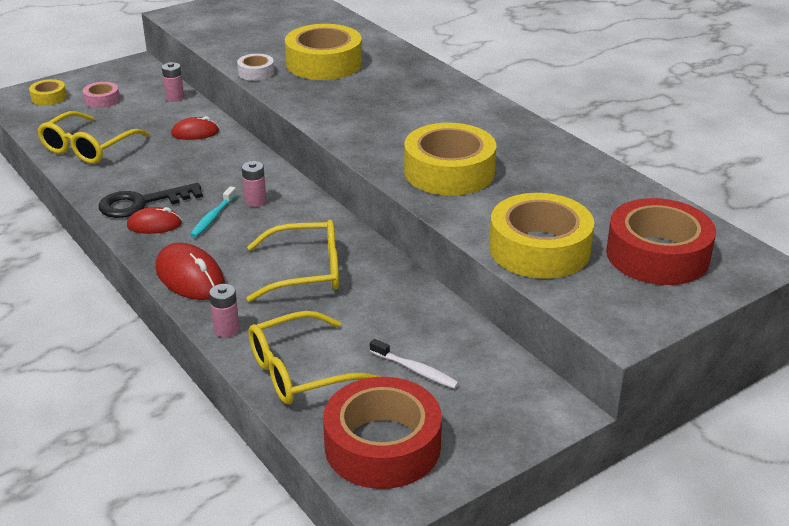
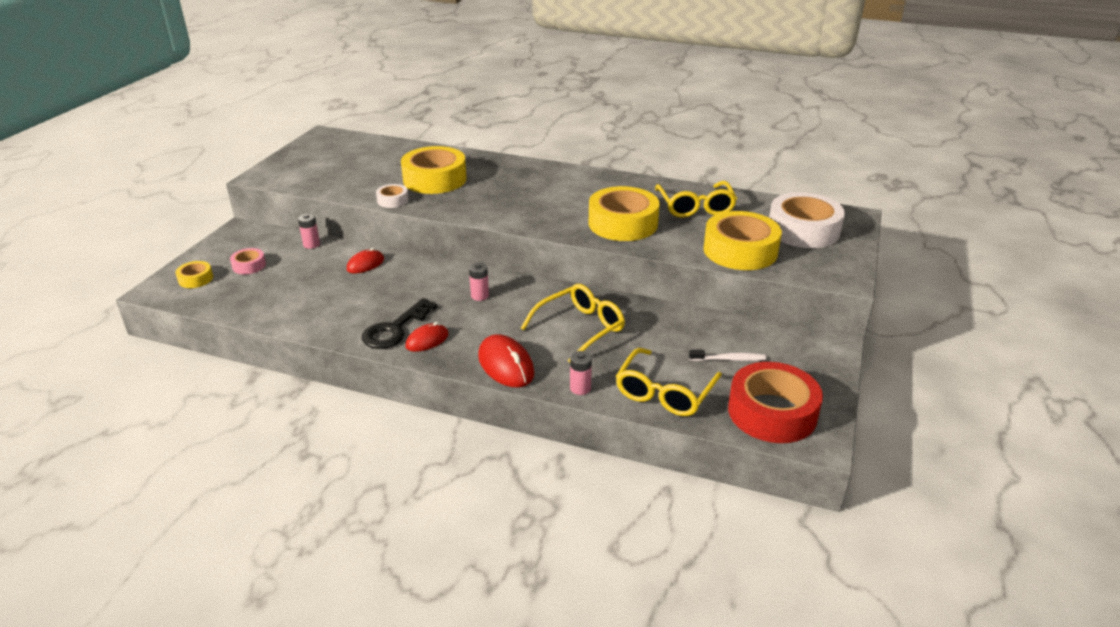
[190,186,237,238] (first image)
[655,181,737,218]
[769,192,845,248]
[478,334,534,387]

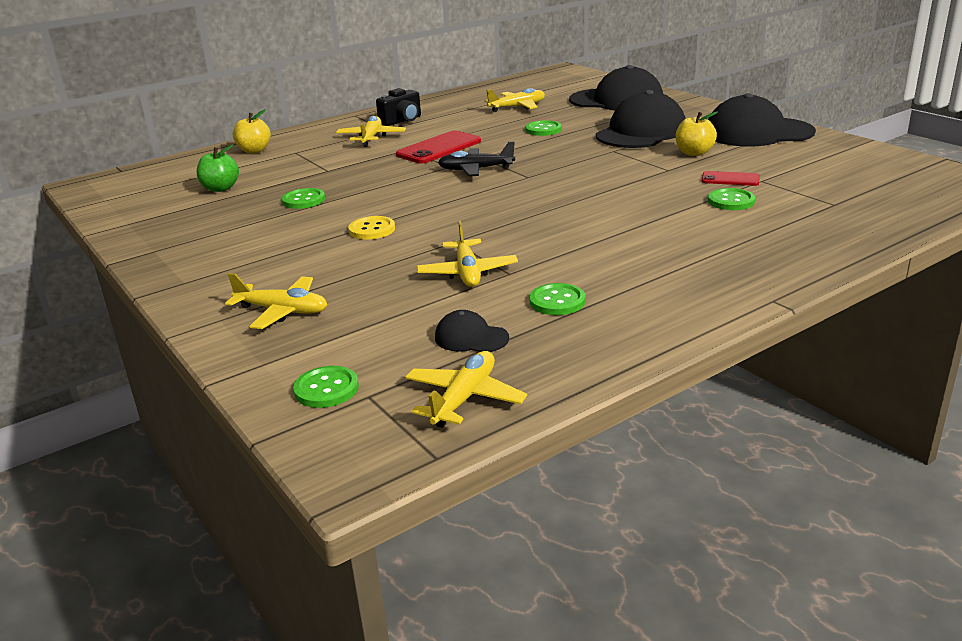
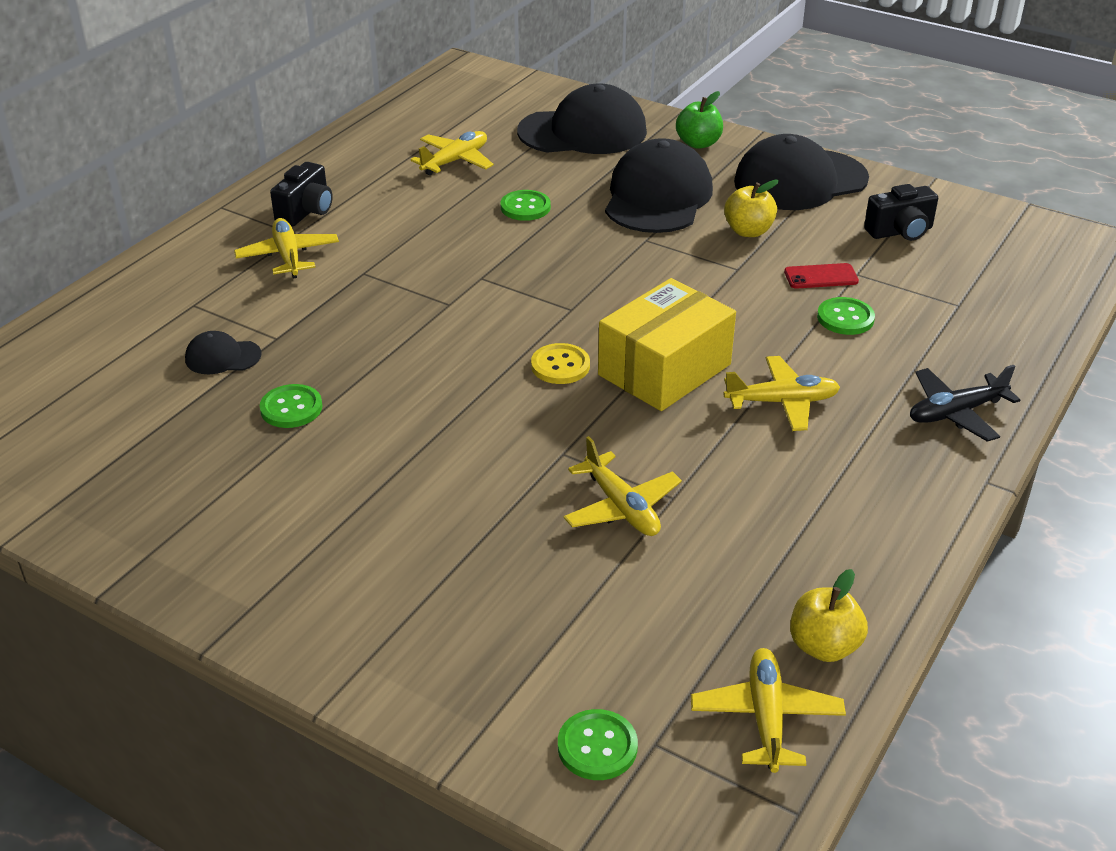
[396,130,481,164] (first image)
[530,283,585,315] (first image)
[598,278,736,411]
[864,184,938,241]
[676,91,723,149]
[724,356,840,431]
[790,569,868,662]
[531,343,590,384]
[185,331,261,374]
[910,365,1020,442]

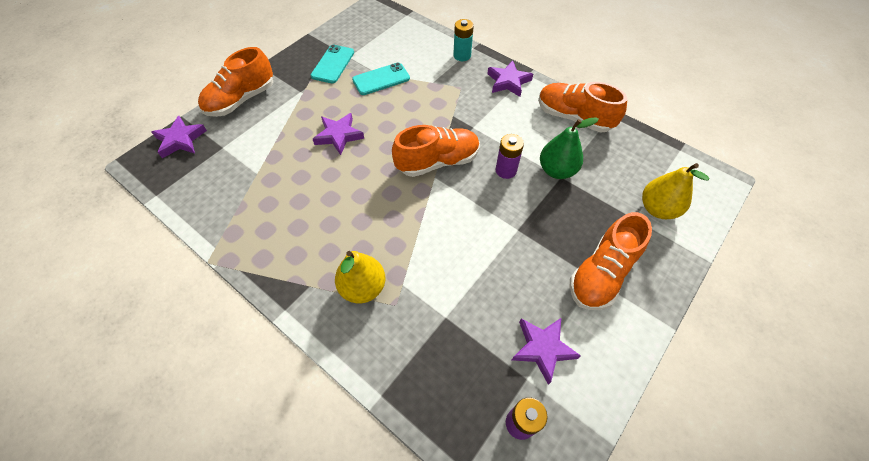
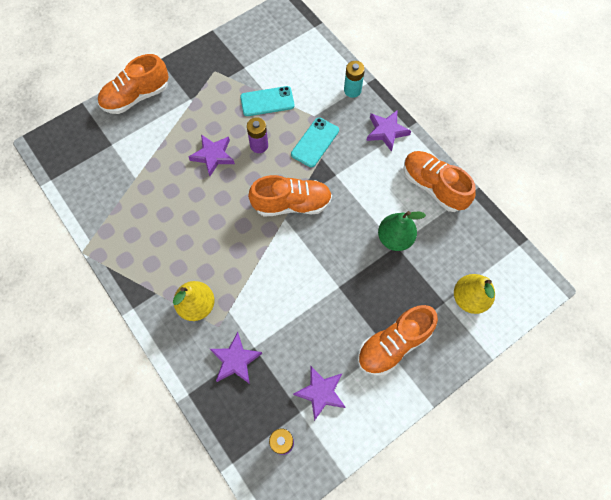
[210,332,262,384]
[291,117,339,167]
[247,117,268,153]

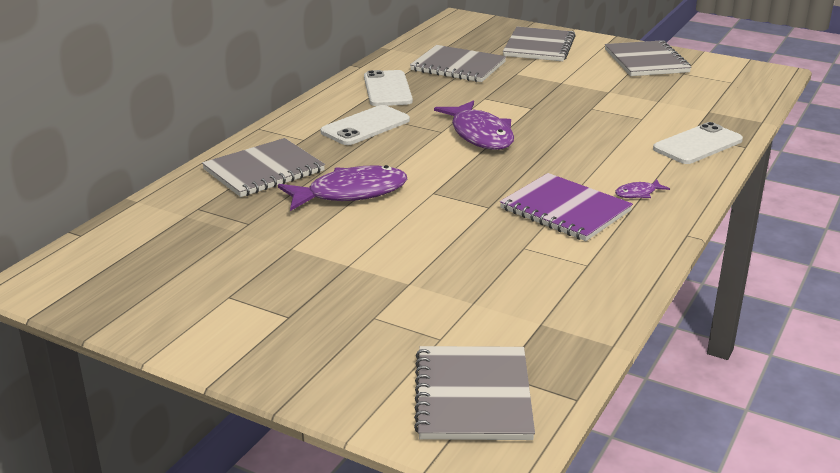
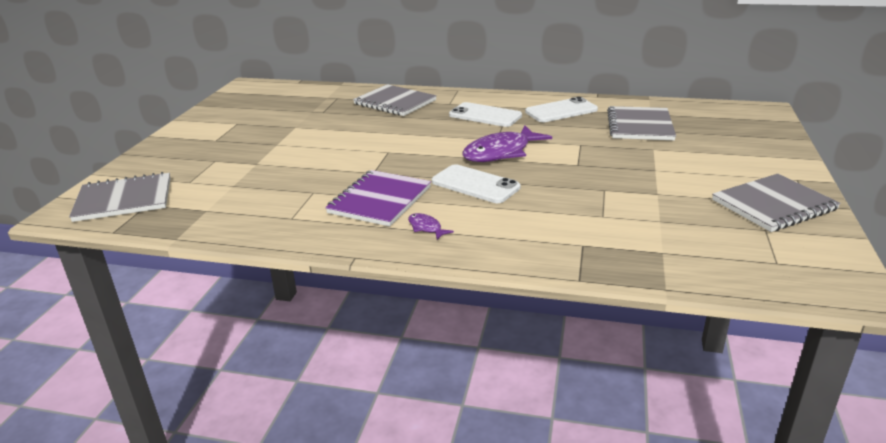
[278,165,407,211] (first image)
[503,27,576,61] (first image)
[432,164,521,203]

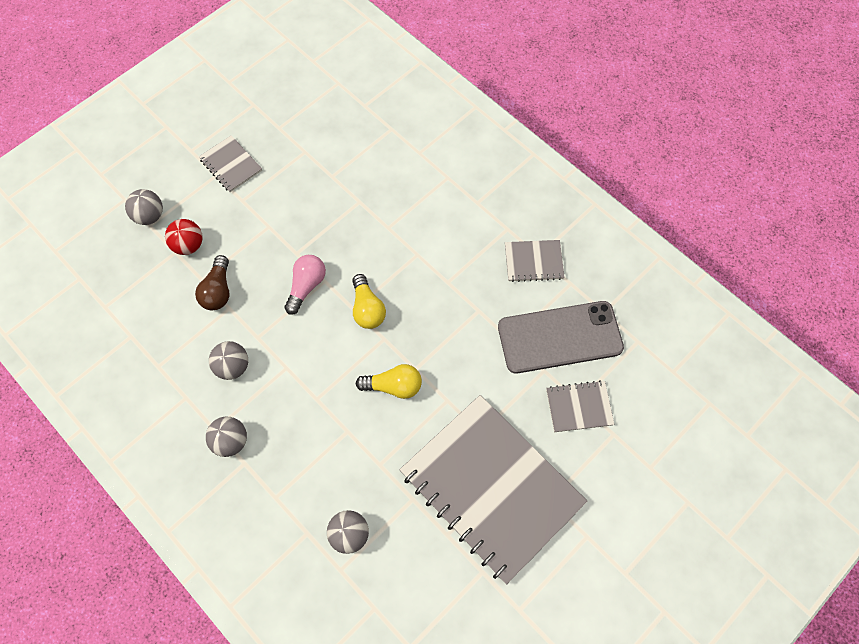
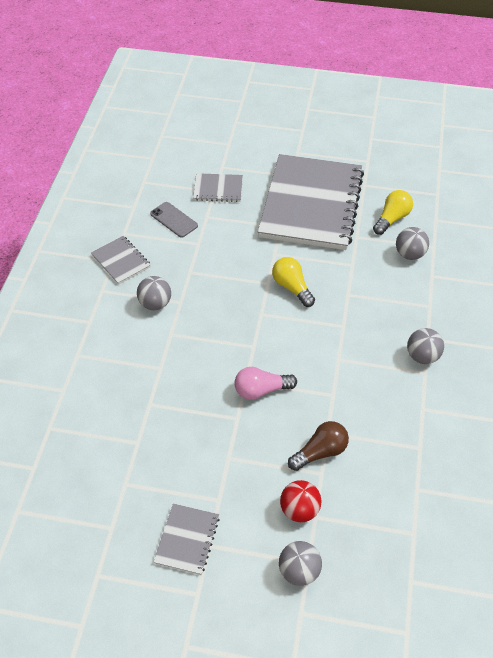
[137,276,171,310]
[373,190,413,235]
[193,173,243,202]
[150,202,198,238]

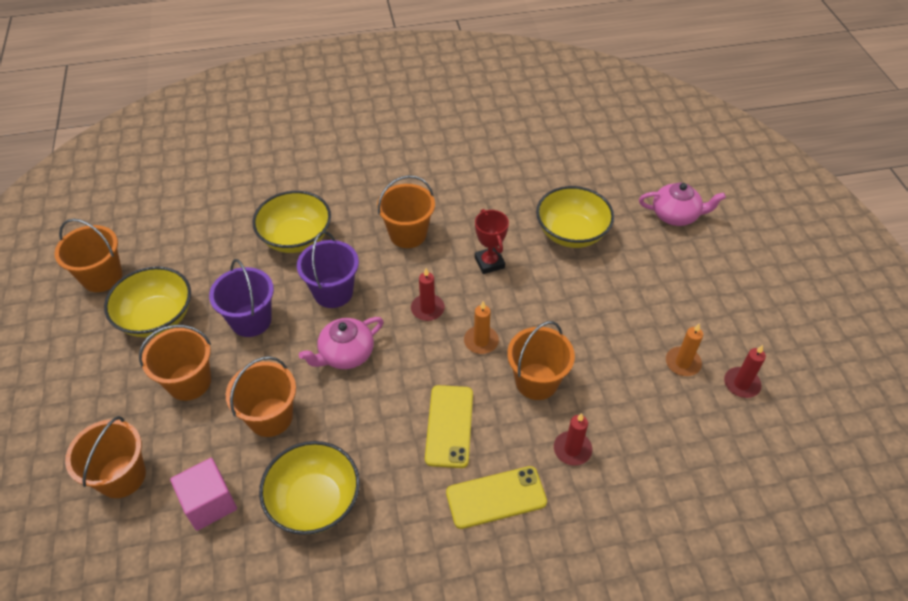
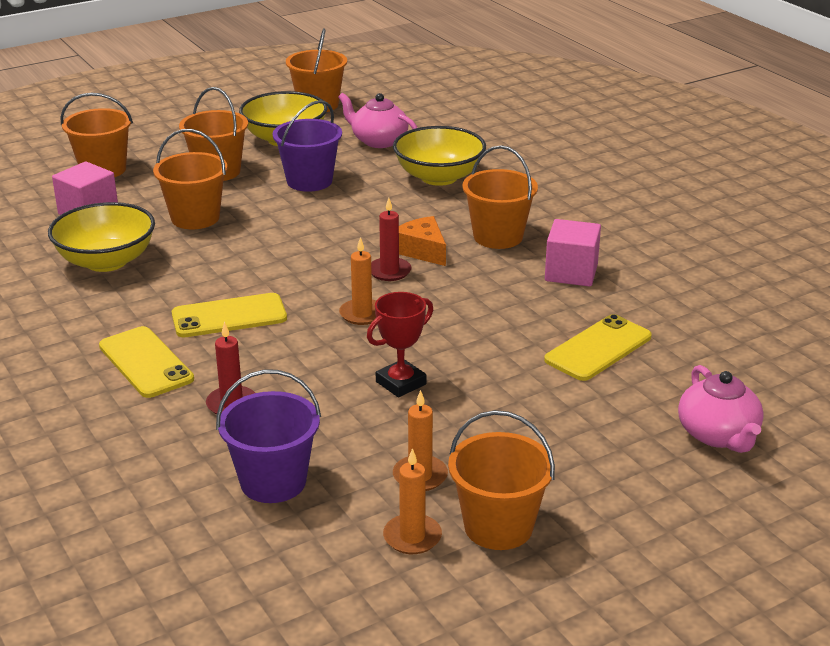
[399,216,446,266]
[545,219,601,287]
[216,369,321,503]
[338,93,417,148]
[367,292,433,398]
[448,410,555,550]
[544,314,652,381]
[383,448,442,554]

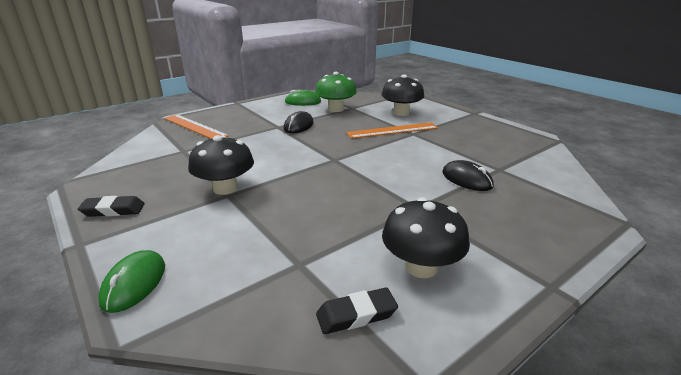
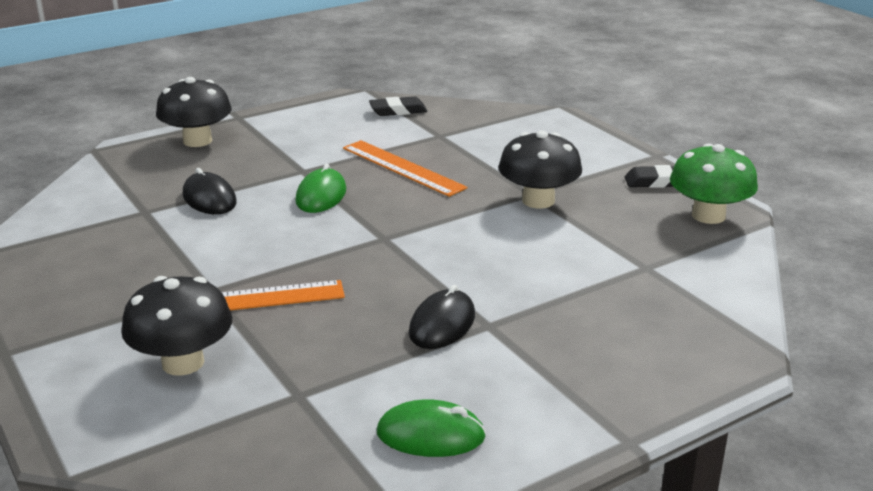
[295,164,346,213]
[343,140,468,197]
[670,143,758,224]
[156,77,232,147]

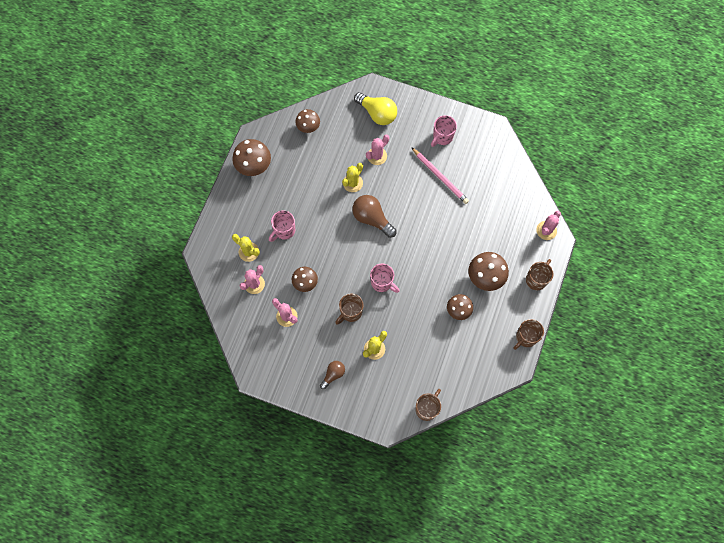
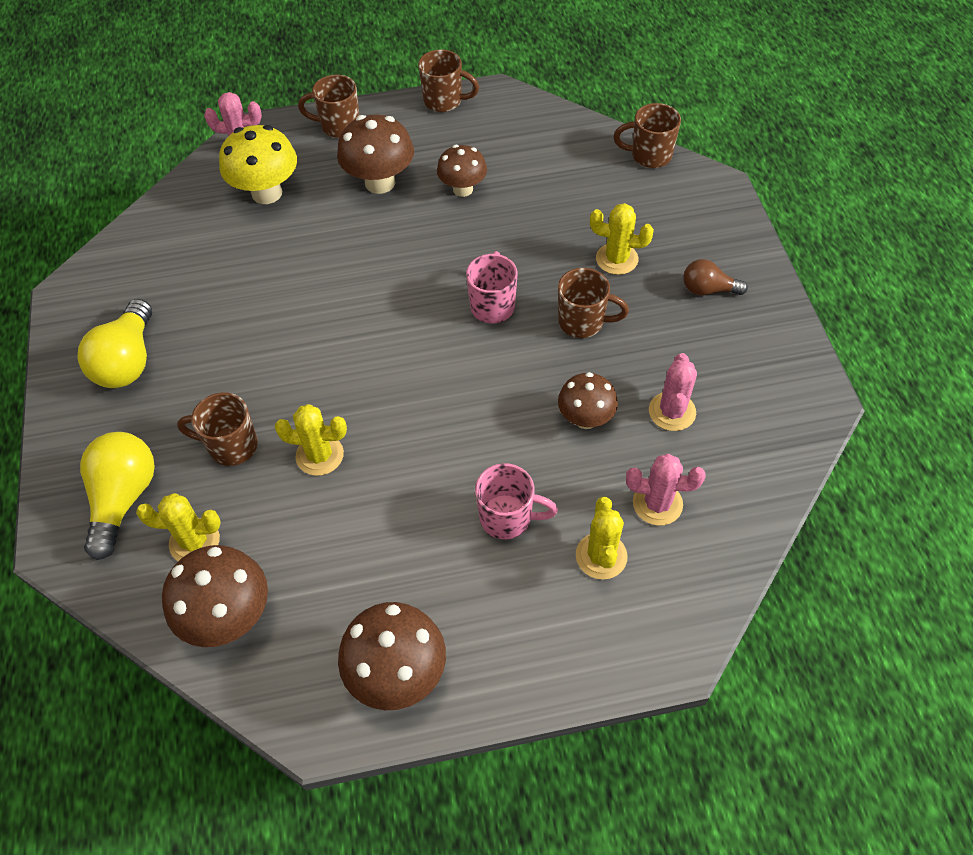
[352,195,397,238] (first image)
[411,147,469,204] (first image)
[136,493,221,561]
[219,125,297,204]
[177,392,258,466]
[77,299,152,388]
[162,545,268,647]

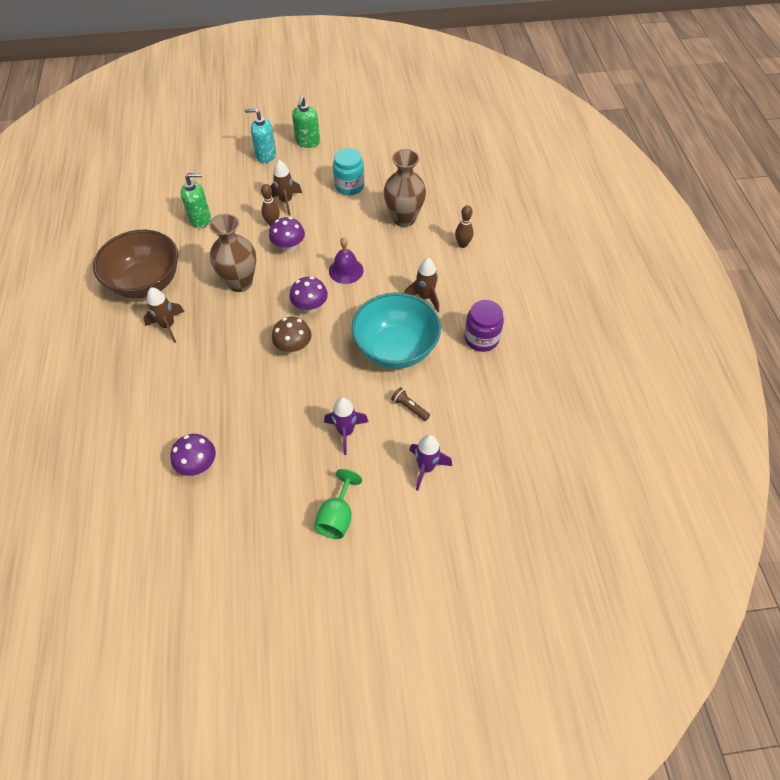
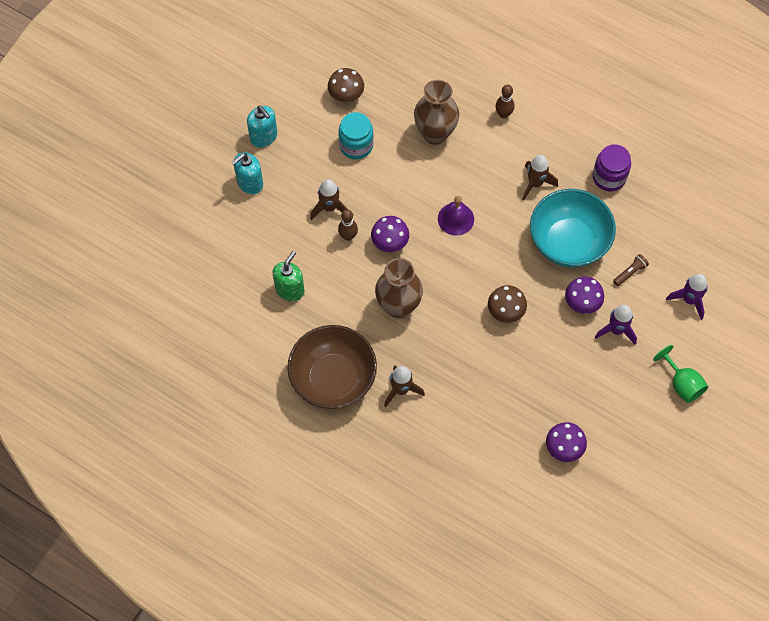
[328,68,364,102]
[565,277,604,314]
[247,106,277,147]
[613,254,649,286]

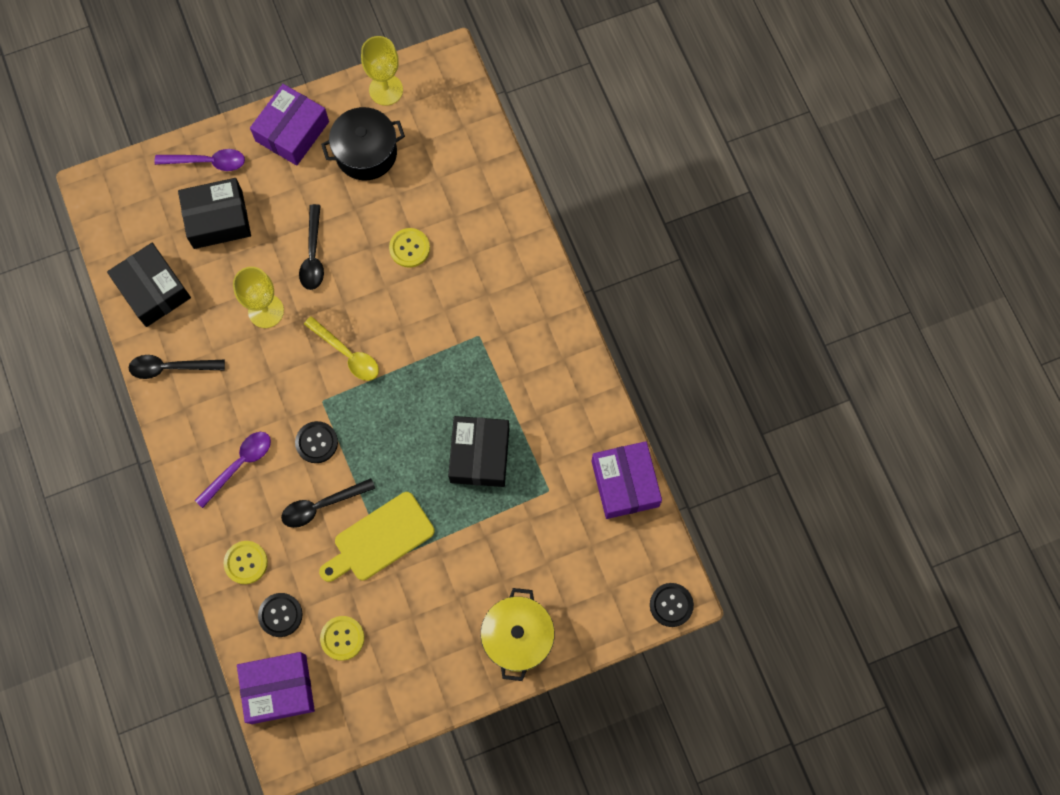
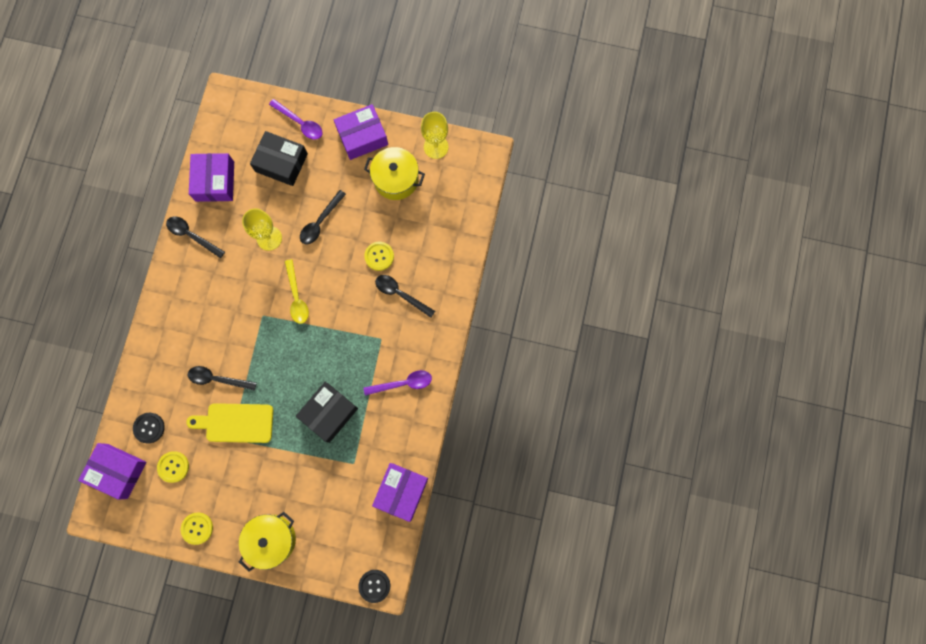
[295,421,338,463] (first image)
[375,275,435,318]
[363,370,432,396]
[181,513,213,545]
[189,153,234,202]
[364,147,425,200]

